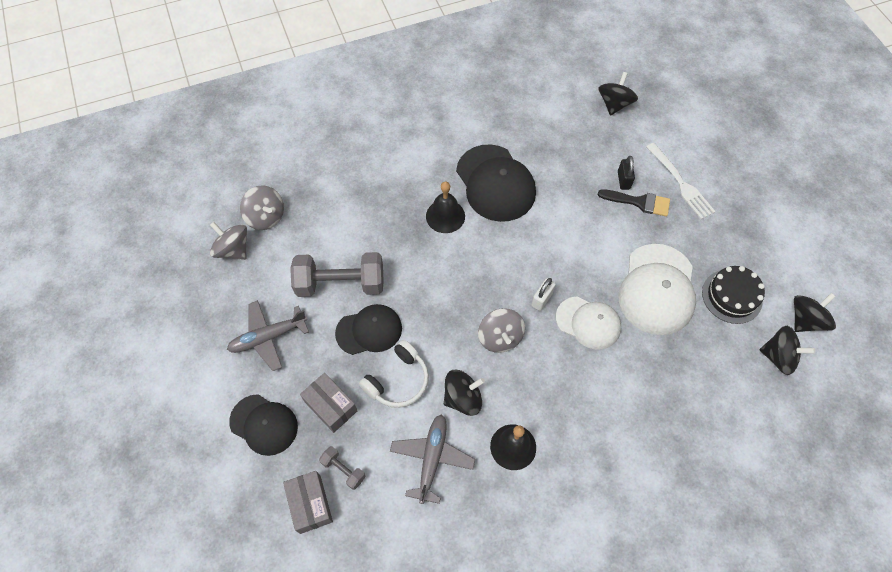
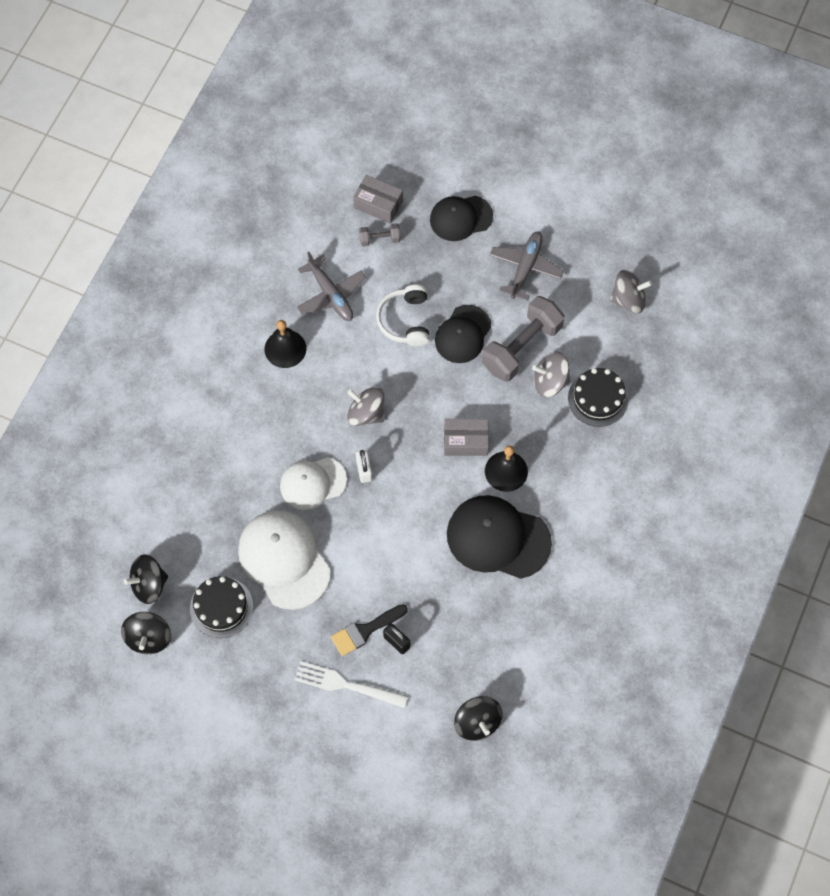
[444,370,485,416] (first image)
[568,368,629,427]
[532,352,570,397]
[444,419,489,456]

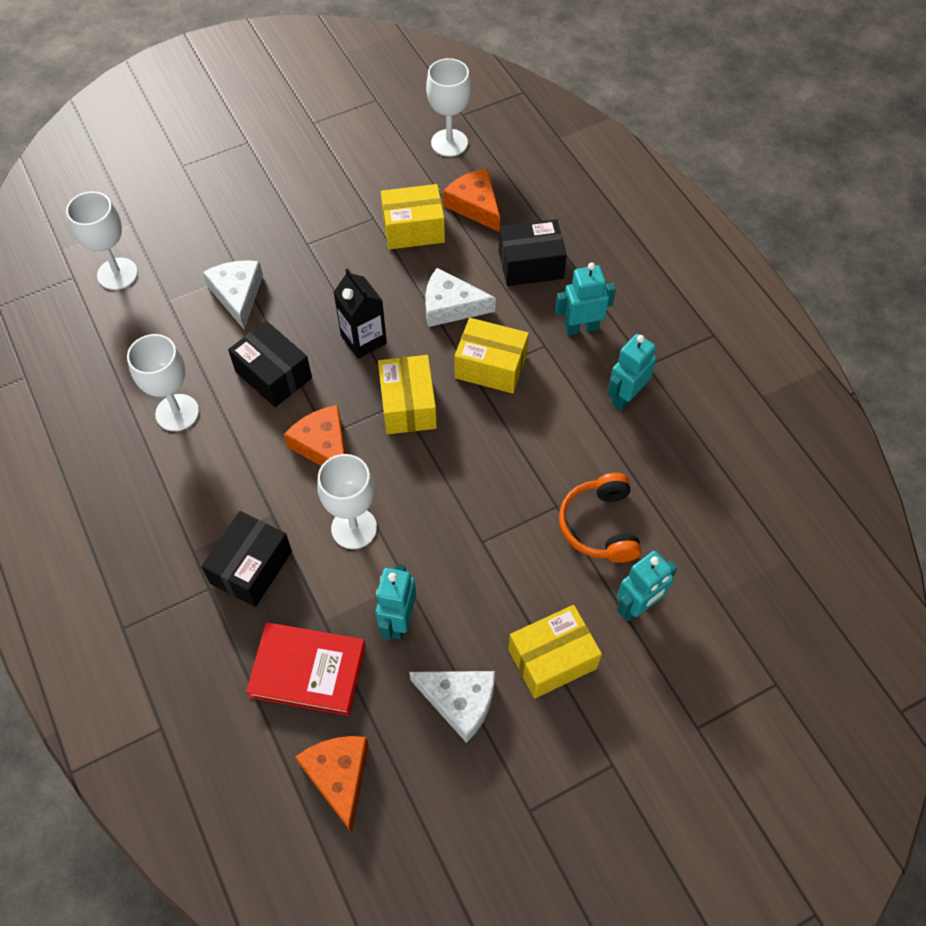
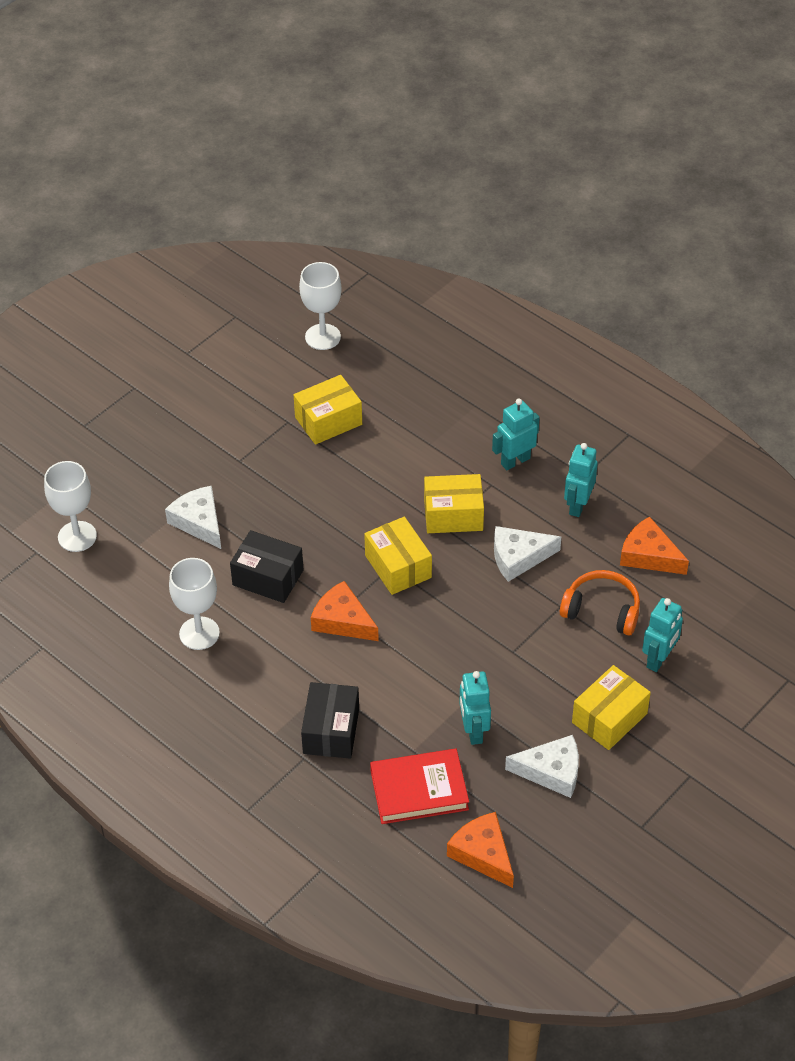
[317,454,377,549] (first image)
[333,268,387,359] (first image)
[499,219,567,286] (first image)
[494,526,561,582]
[620,517,689,575]
[560,570,640,636]

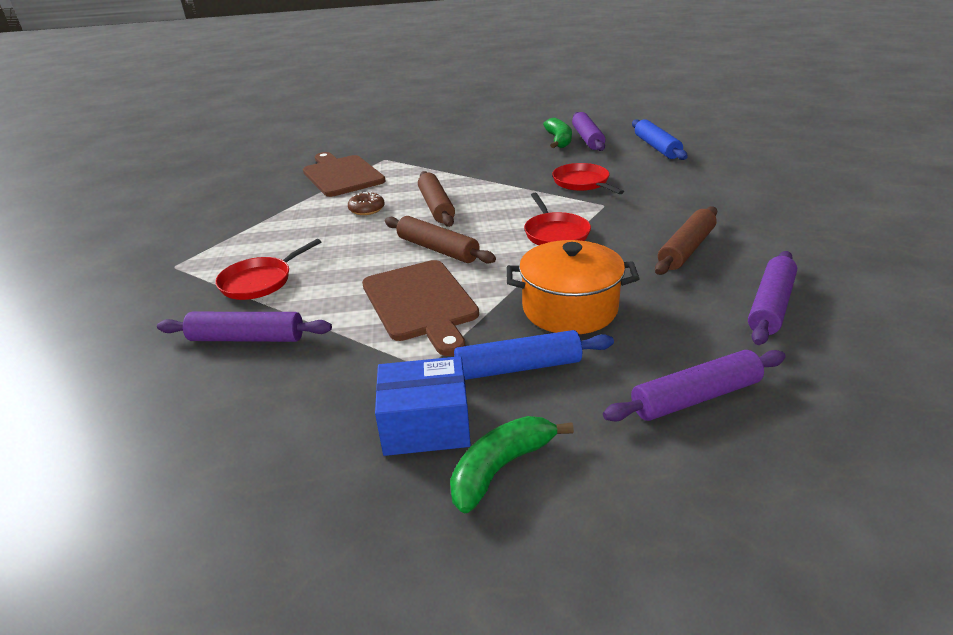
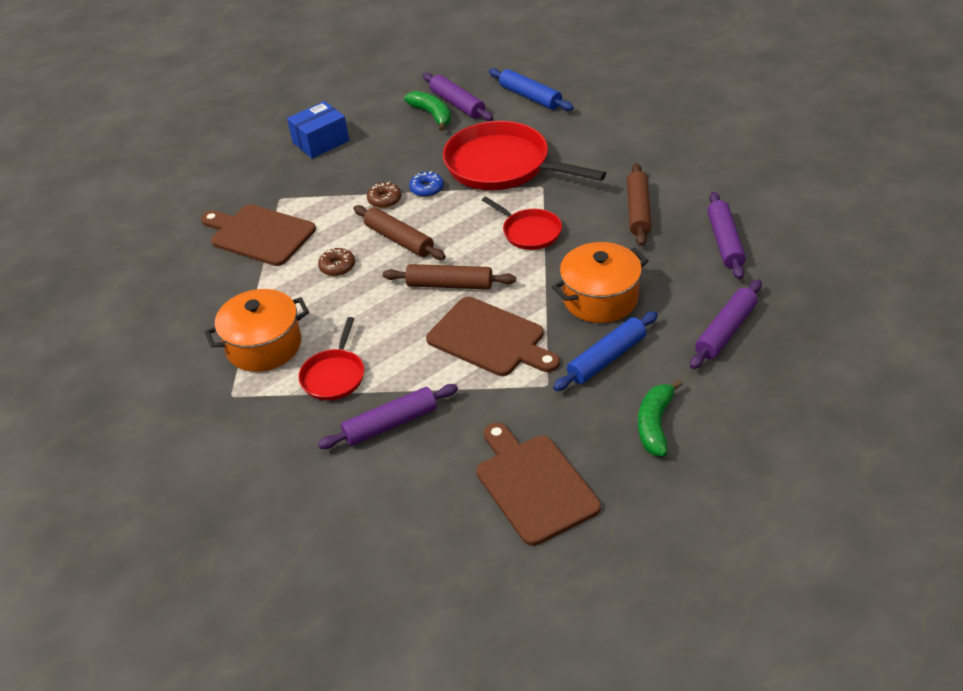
[205,289,309,372]
[367,182,402,208]
[409,171,444,197]
[476,423,601,546]
[287,101,349,159]
[443,121,606,190]

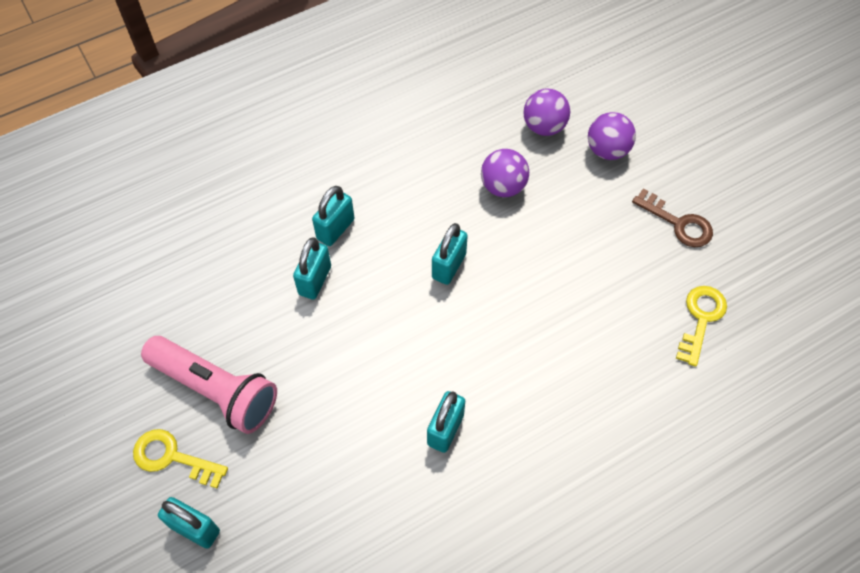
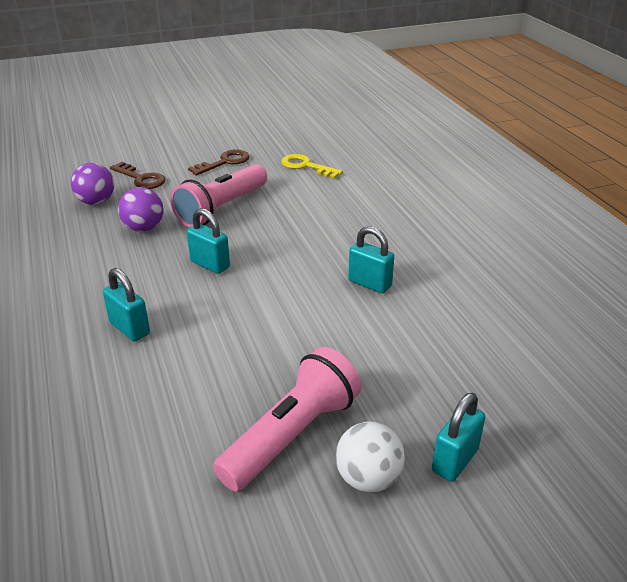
[293,238,331,300] (first image)
[170,164,267,227]
[336,422,405,492]
[110,162,166,189]

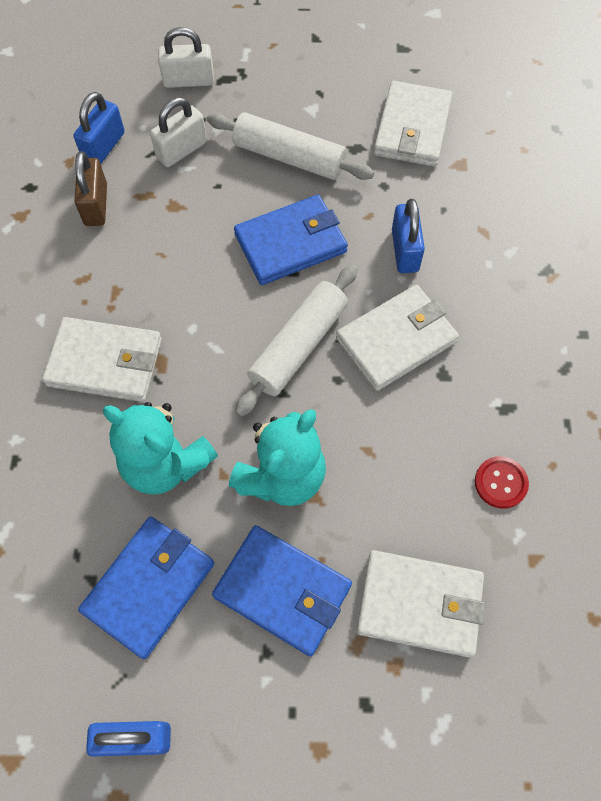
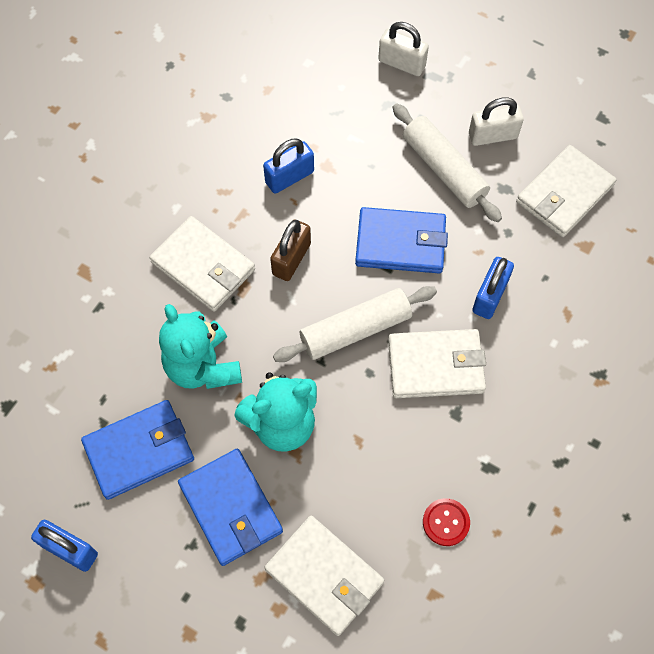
[263,138,314,194]
[270,219,311,281]
[469,97,524,146]

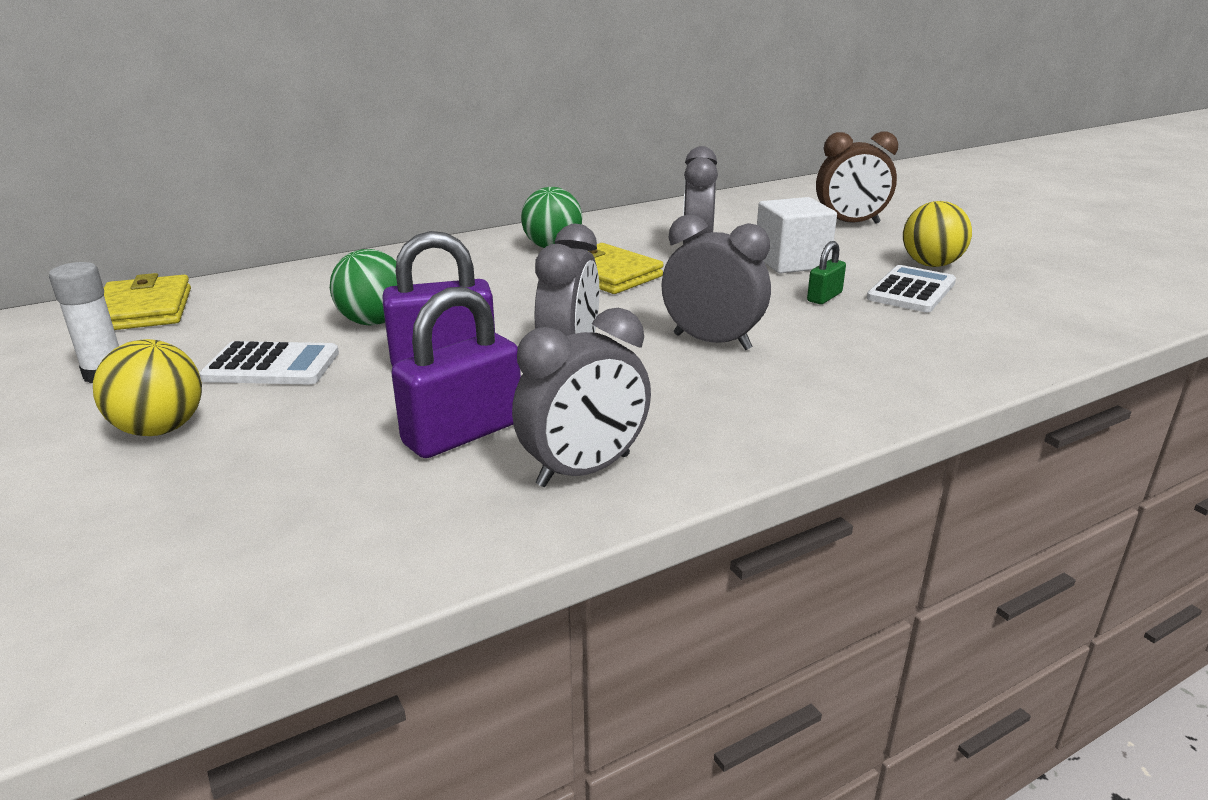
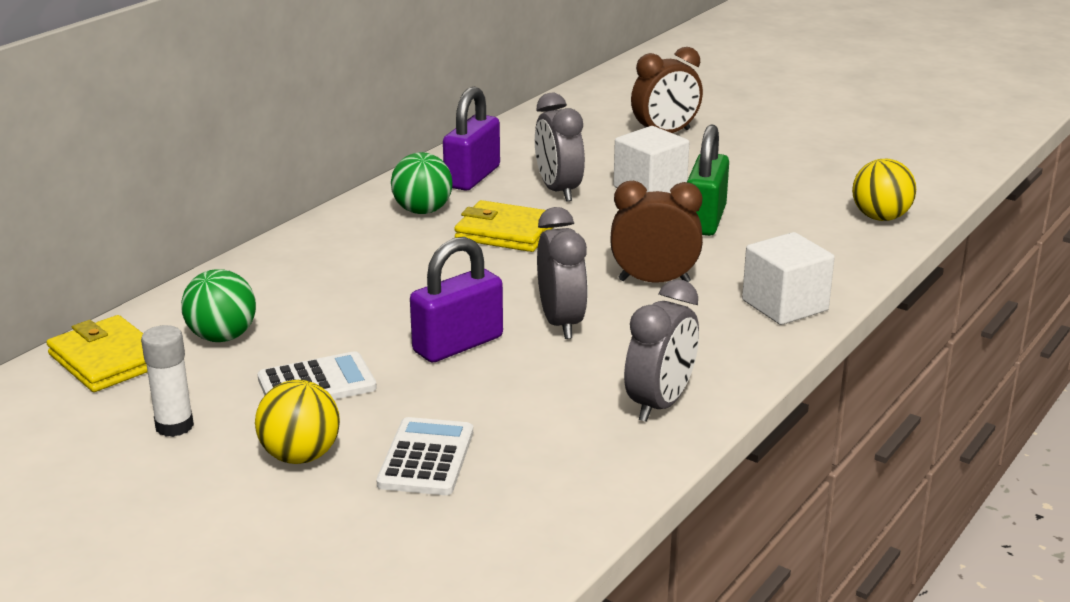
[742,232,835,325]
[181,269,256,342]
[443,87,500,191]
[376,417,473,495]
[852,159,916,221]
[610,181,703,283]
[687,125,729,236]

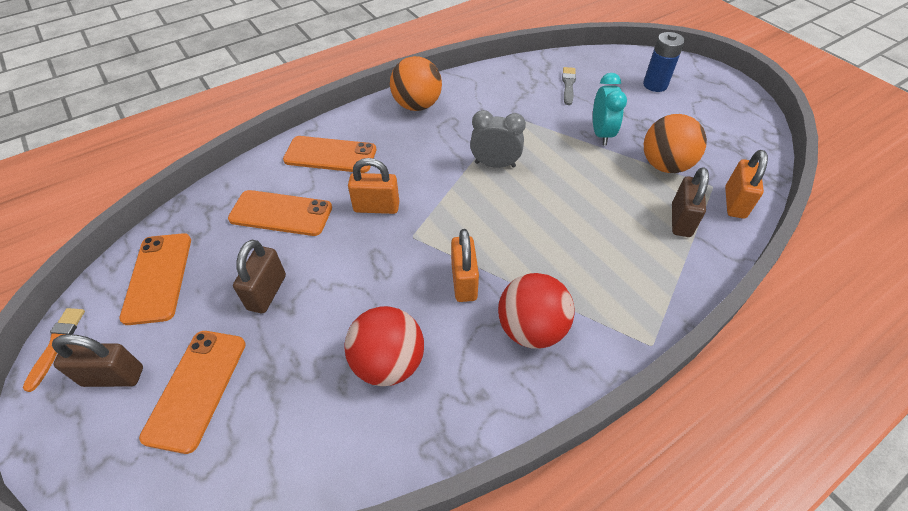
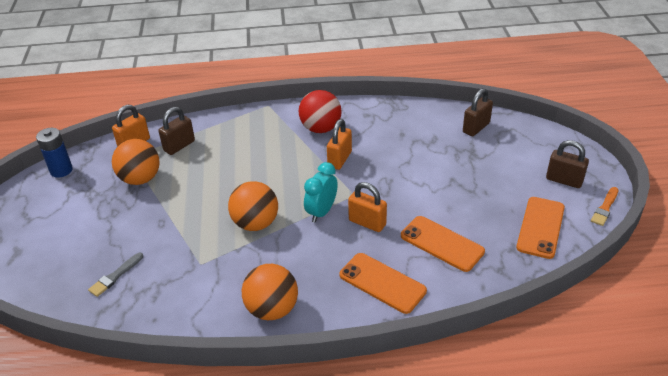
[139,331,246,454] (first image)
[344,306,424,386] (first image)
[463,88,493,136]
[304,162,338,223]
[36,128,73,178]
[228,181,278,231]

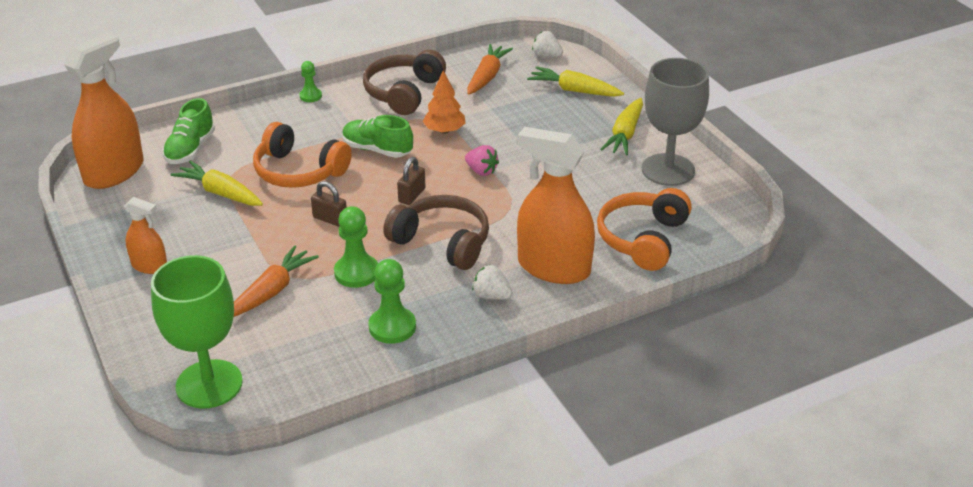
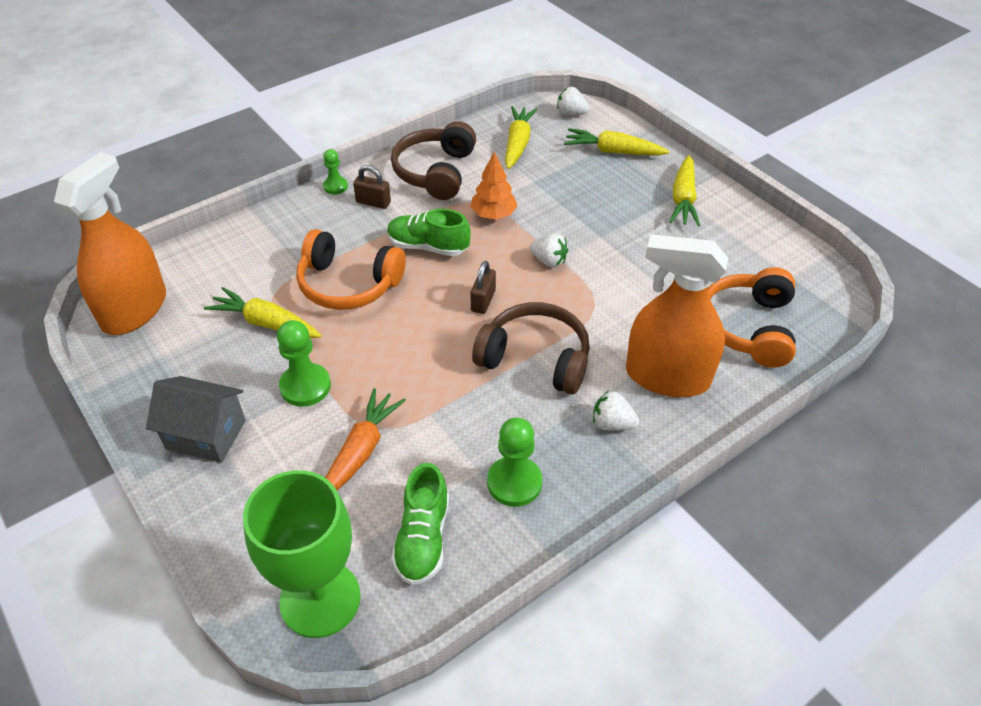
[642,58,709,186] (first image)
[391,463,449,585]
[353,165,391,209]
[277,320,331,407]
[146,376,246,463]
[530,233,568,268]
[505,106,537,169]

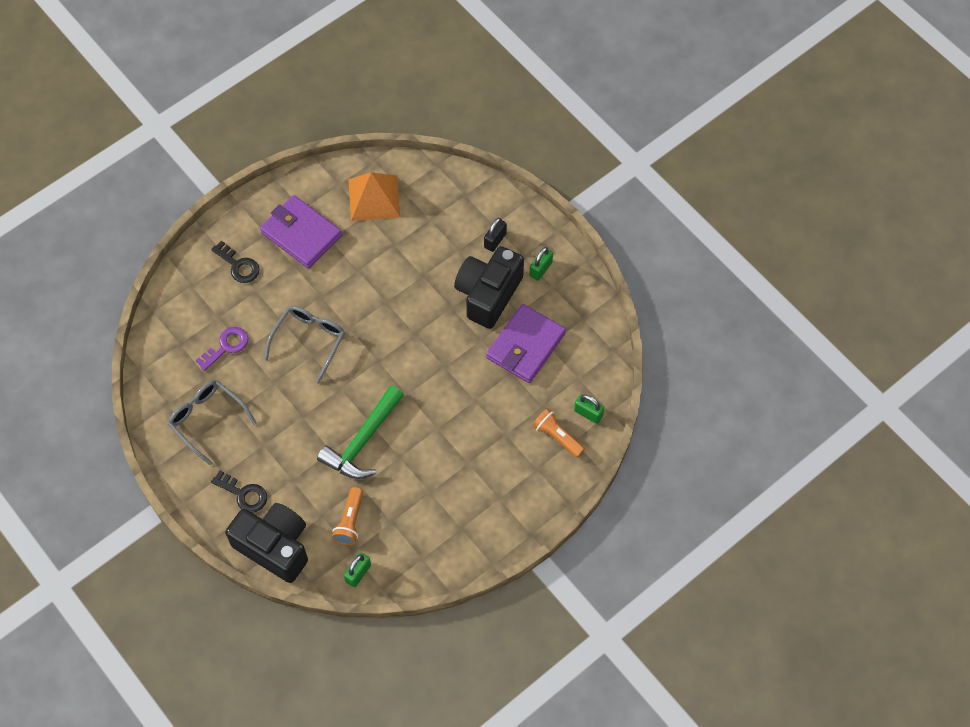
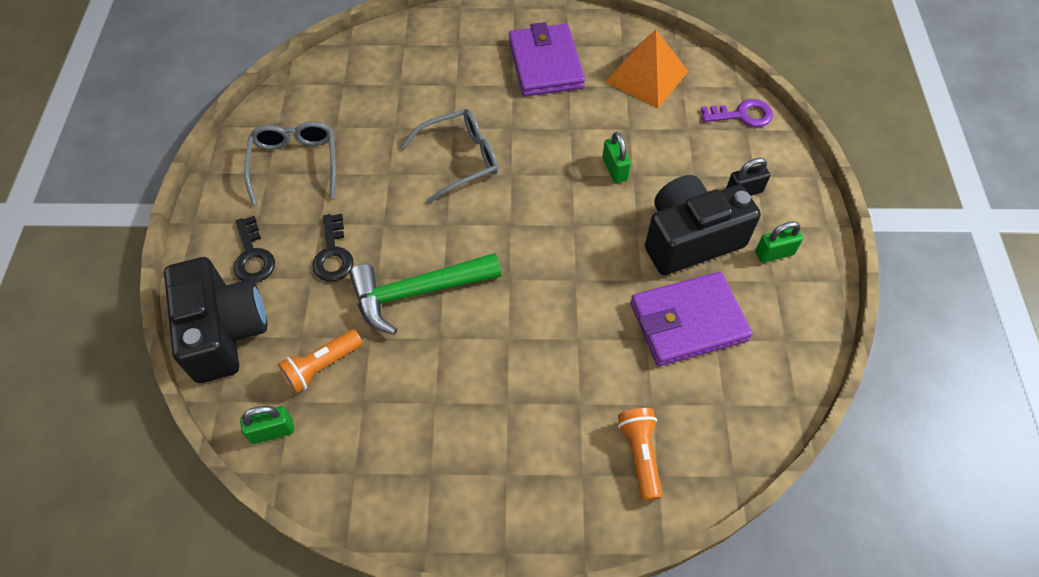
[701,99,773,127]
[312,214,354,282]
[602,132,631,183]

